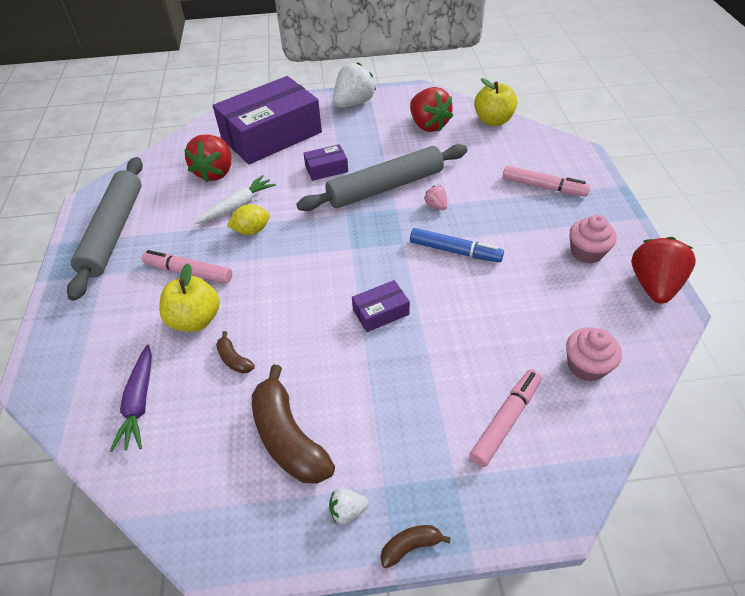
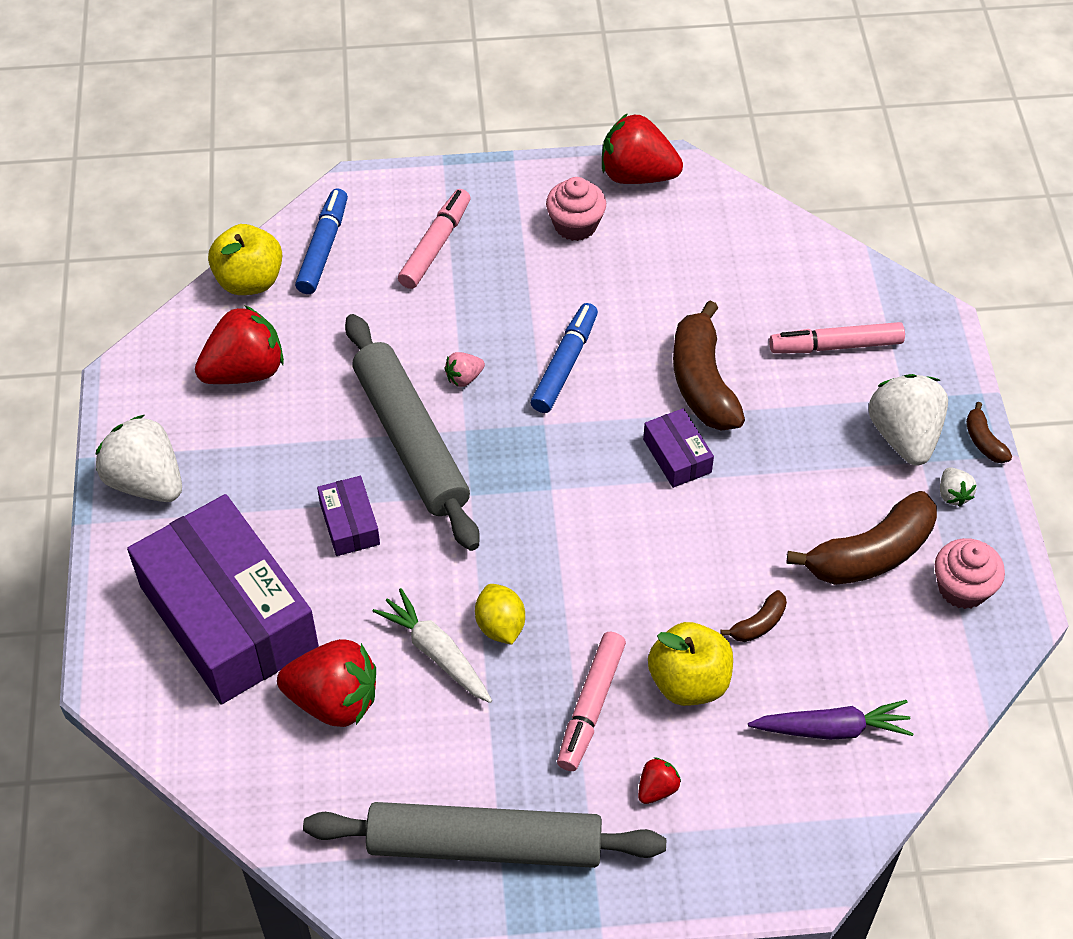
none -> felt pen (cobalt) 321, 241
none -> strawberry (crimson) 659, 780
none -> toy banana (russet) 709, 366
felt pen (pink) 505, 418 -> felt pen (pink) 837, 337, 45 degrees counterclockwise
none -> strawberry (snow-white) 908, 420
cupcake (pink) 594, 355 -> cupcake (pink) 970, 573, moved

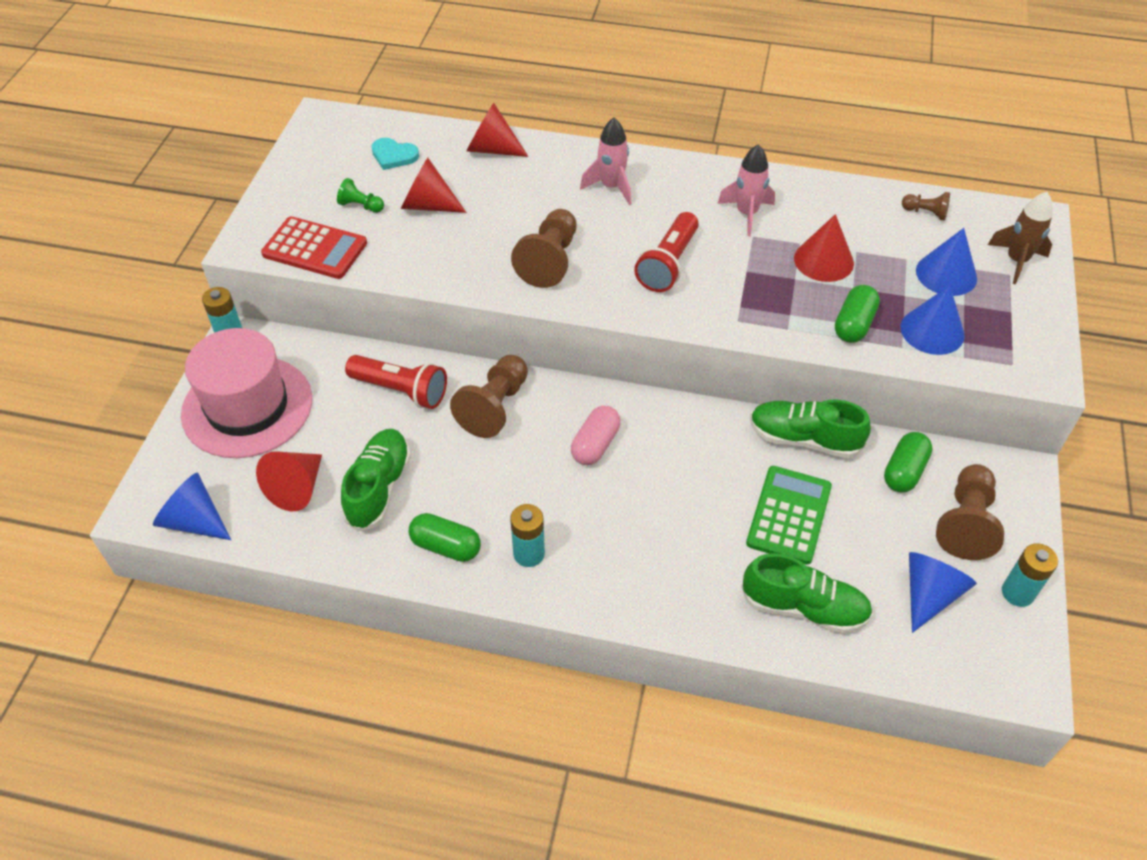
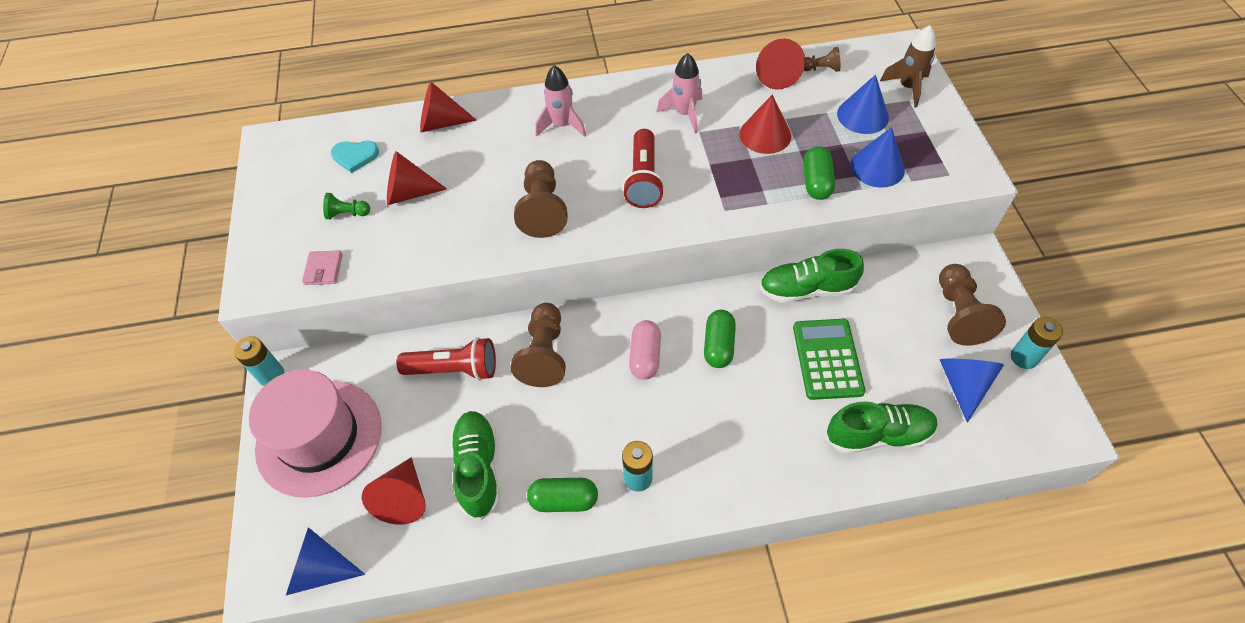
calculator (crimson) 314, 247 -> wallet (pink) 322, 268
pill shape (emerald) 908, 462 -> pill shape (emerald) 720, 339, moved
none -> cone (crimson) 780, 64

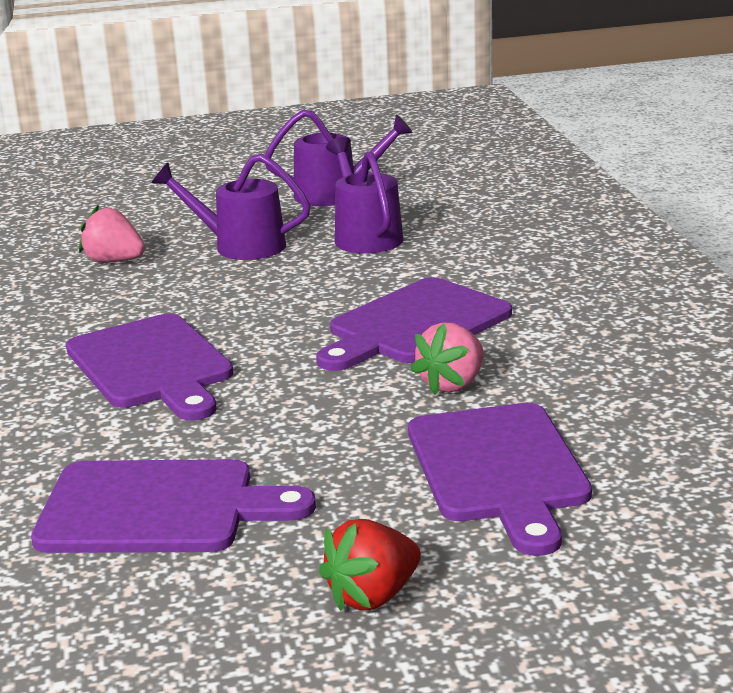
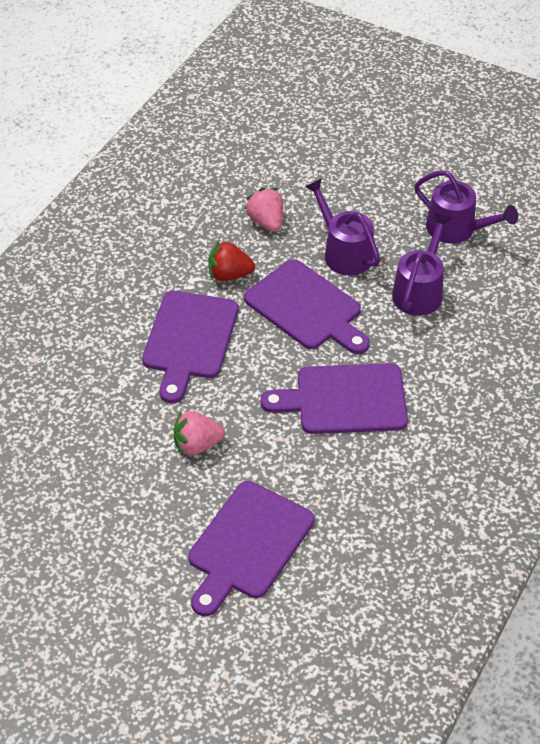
strawberry (pink) 447, 358 -> strawberry (pink) 199, 433, moved
strawberry (crimson) 370, 565 -> strawberry (crimson) 231, 260, moved
cutting board (royal purple) 173, 506 -> cutting board (royal purple) 307, 306, moved

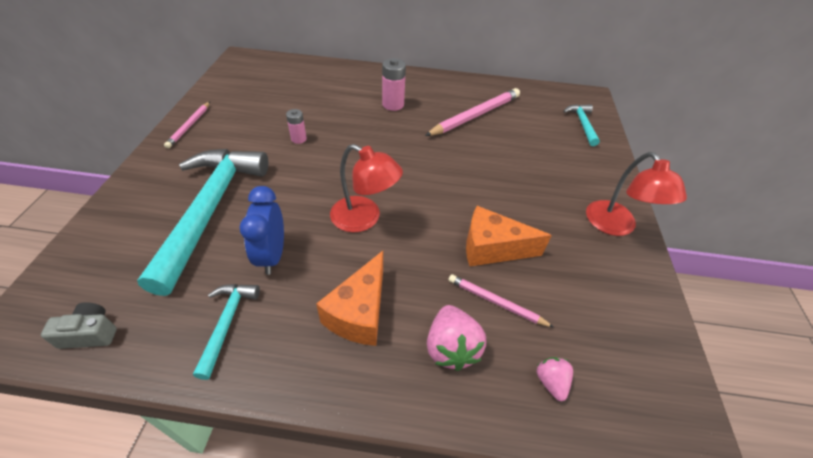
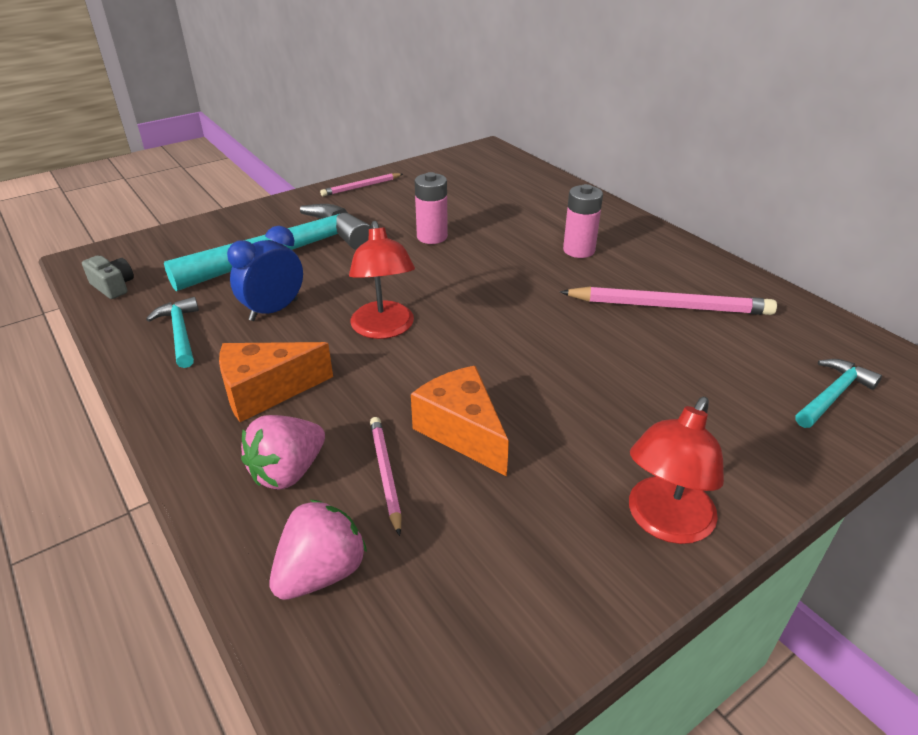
hammer (turquoise) 226, 332 -> hammer (turquoise) 172, 332, 75 degrees counterclockwise
strawberry (pink) 554, 379 -> strawberry (pink) 318, 550, x1.72
battery (pink) 296, 126 -> battery (pink) 431, 208, x1.60

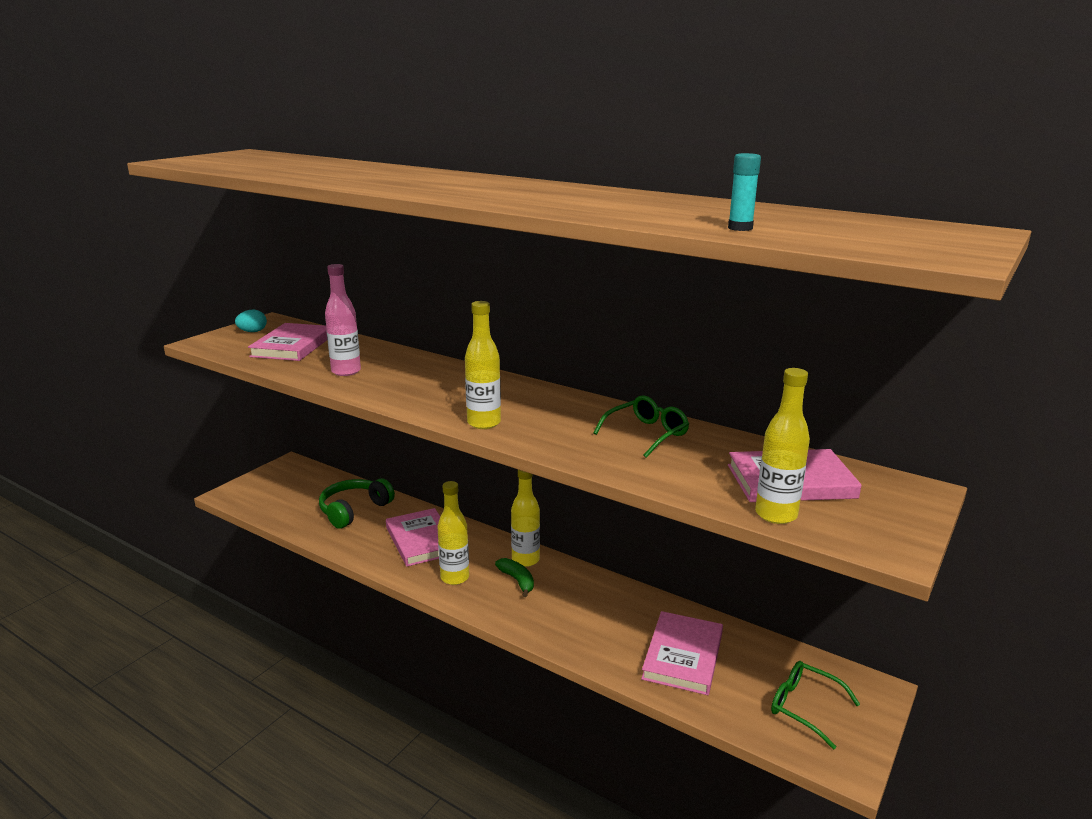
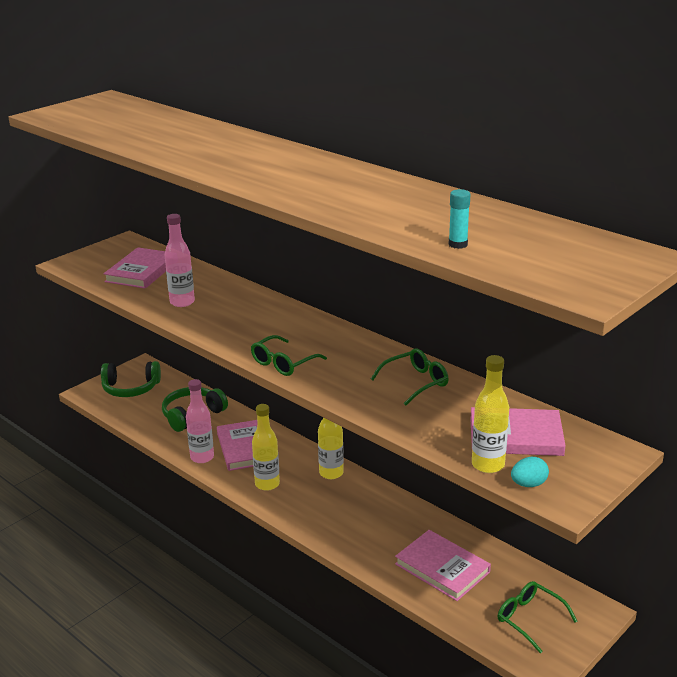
none -> headset (emerald) 131, 379
none -> flask (pink) 200, 421
flask (golden) 483, 365 -> glasses (emerald) 289, 355
book (pink) 682, 653 -> book (pink) 443, 565, 75 degrees counterclockwise
toy egg (turquoise) 251, 321 -> toy egg (turquoise) 530, 472, moved
toy banana (emerald) 514, 577 -> none

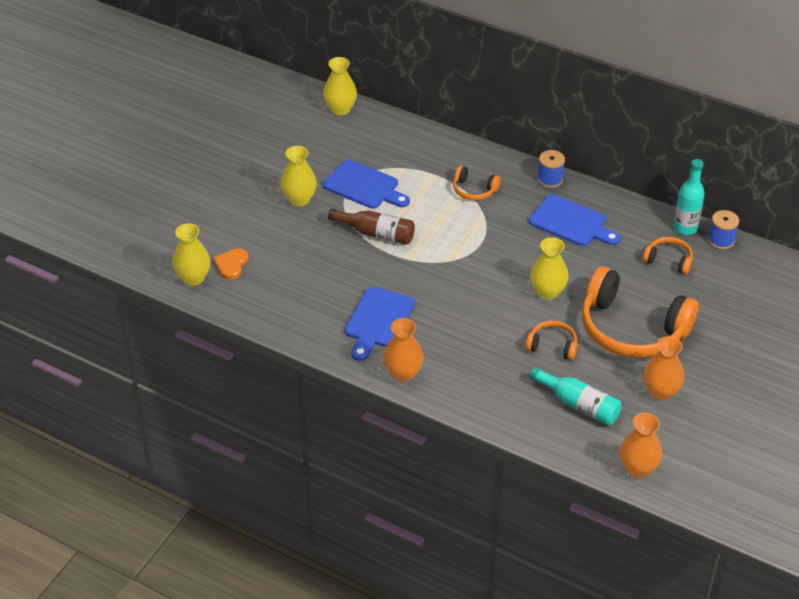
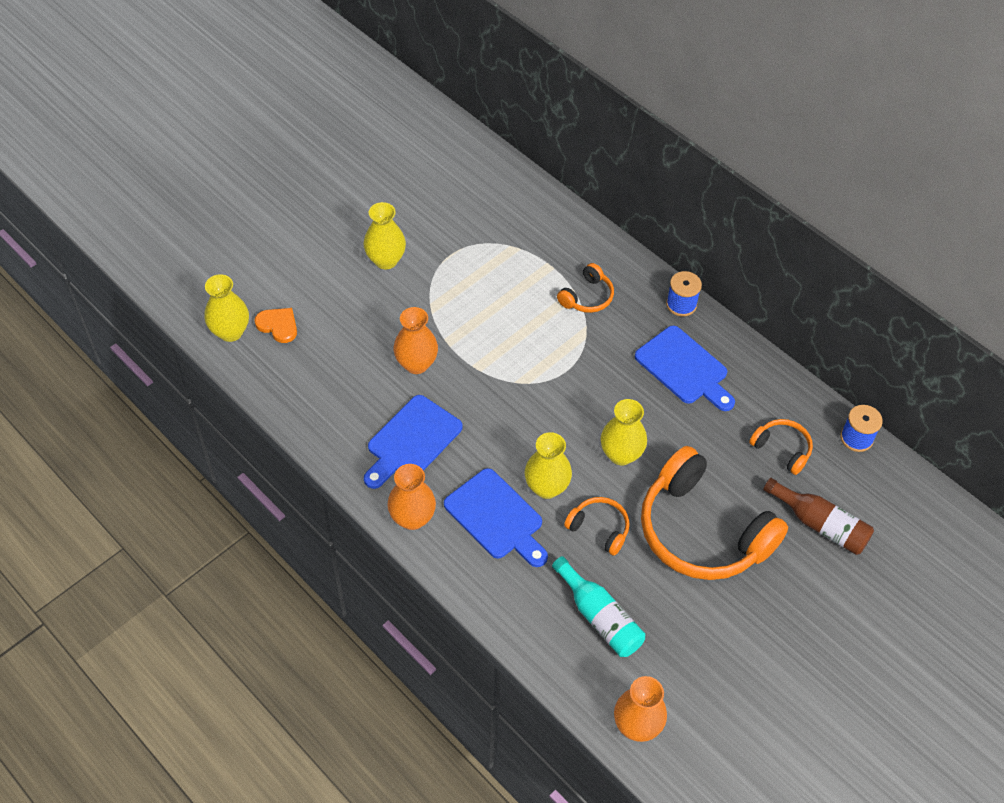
heart shape (orange) 231, 264 -> heart shape (orange) 275, 325, 90 degrees clockwise
flower vase (orange) 663, 368 -> flower vase (orange) 415, 340, moved
cutting board (cobalt) 366, 184 -> cutting board (cobalt) 496, 517, moved
flower vase (golden) 340, 86 -> flower vase (golden) 548, 465, moved
headset (orange) 476, 183 -> headset (orange) 585, 288, 90 degrees counterclockwise
flask (russet) 371, 227 -> flask (russet) 818, 516, moved
flask (turquoise) 689, 197 -> none

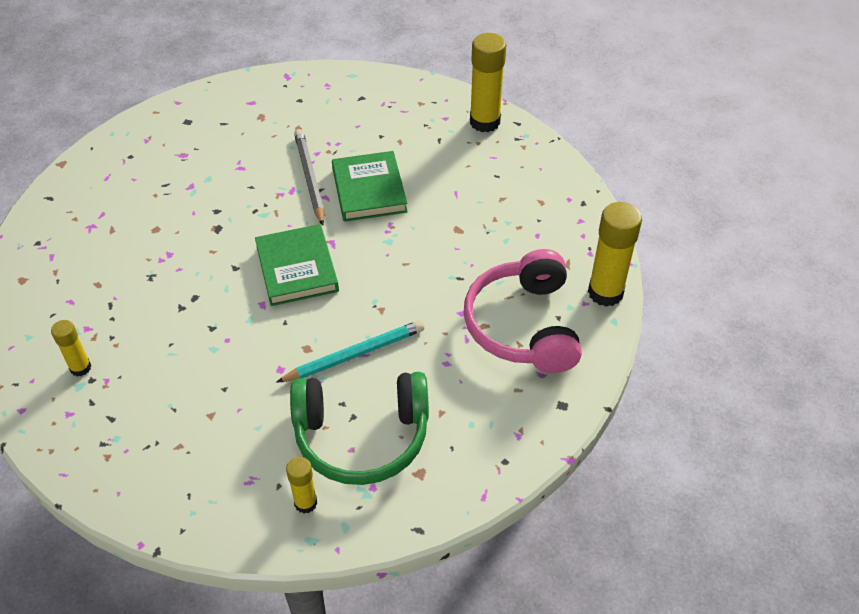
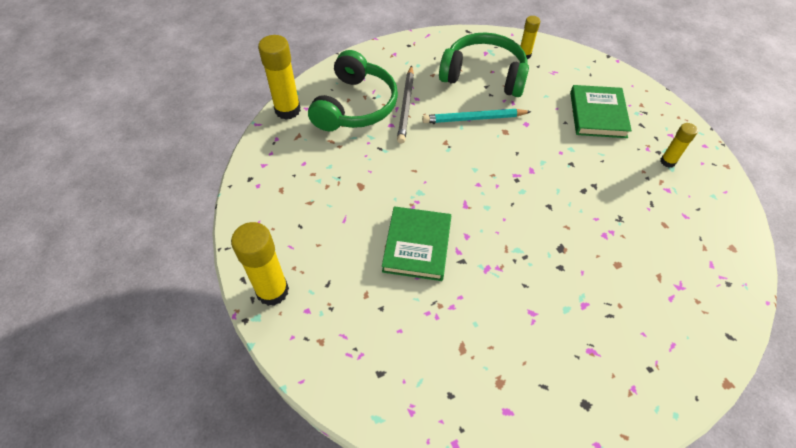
headset (pink) 523, 311 -> headset (emerald) 353, 90
pencil (gray) 309, 177 -> pencil (gray) 405, 104, moved
book (emerald) 297, 265 -> book (emerald) 601, 111, moved

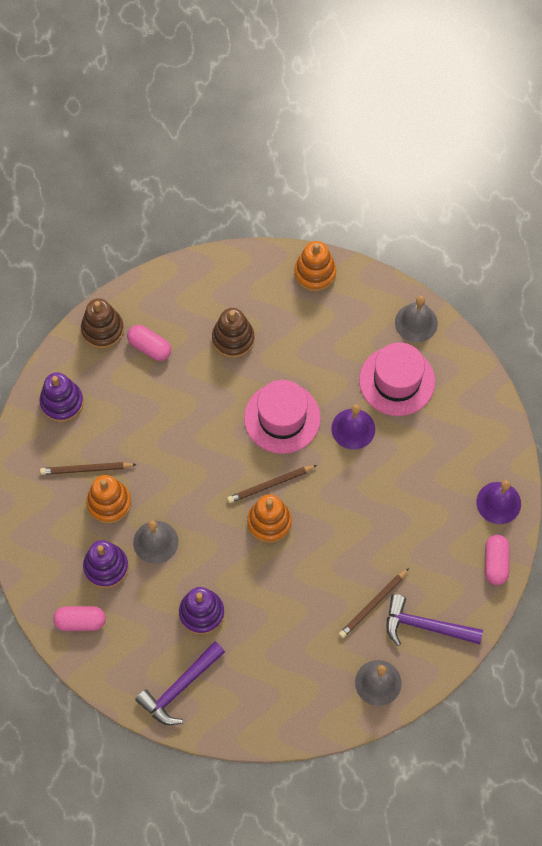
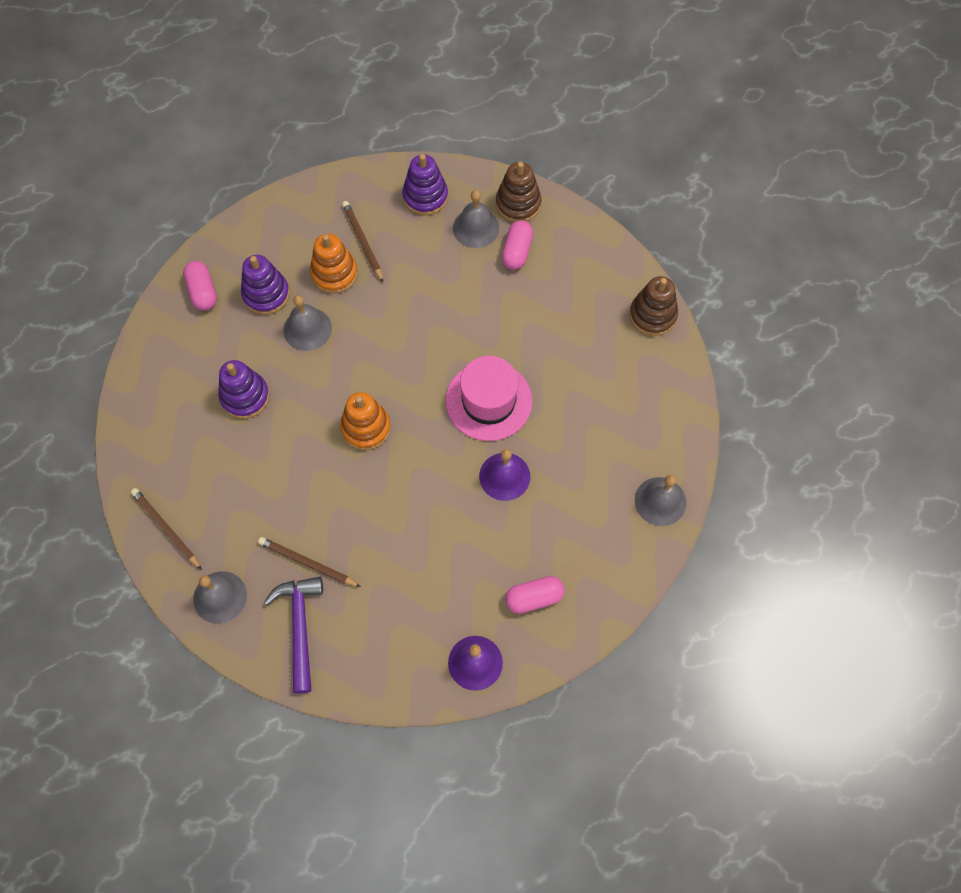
pencil (russet) 272, 484 -> pencil (russet) 166, 529, moved
none -> hand bell (gray) 476, 219
pill shape (pink) 497, 560 -> pill shape (pink) 535, 595, moved
stacking toy (russet) 233, 333 -> stacking toy (russet) 653, 306, moved
hammer (royal purple) 180, 683 -> none
stacking toy (orange) 315, 266 -> none
hat (pink) 397, 379 -> none

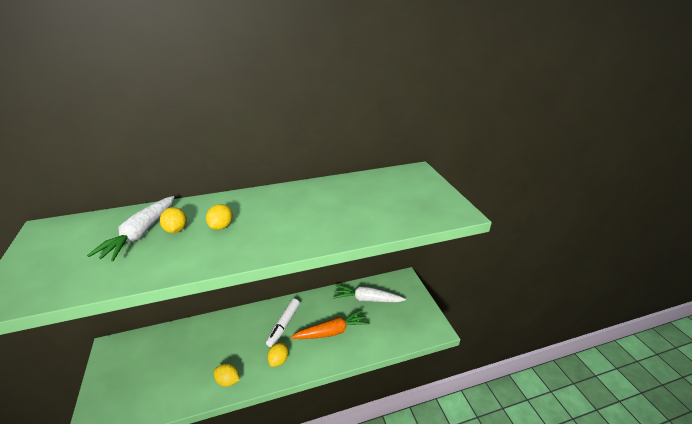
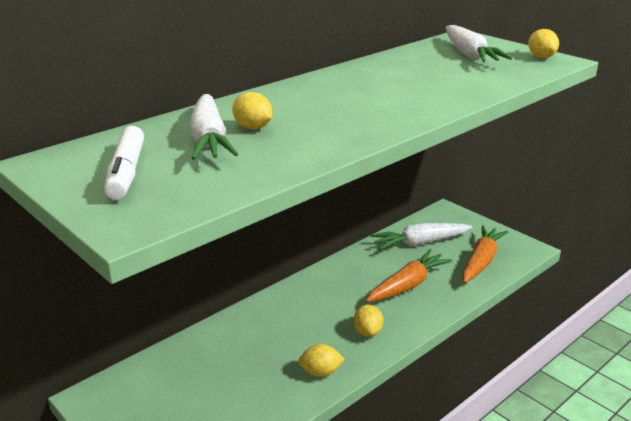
felt pen (snow-white) 283, 323 -> felt pen (snow-white) 124, 163, moved
none -> toy carrot (snow-white) 479, 43
none -> toy carrot (orange) 485, 254
toy lemon (golden) 219, 217 -> toy lemon (golden) 543, 43, moved

